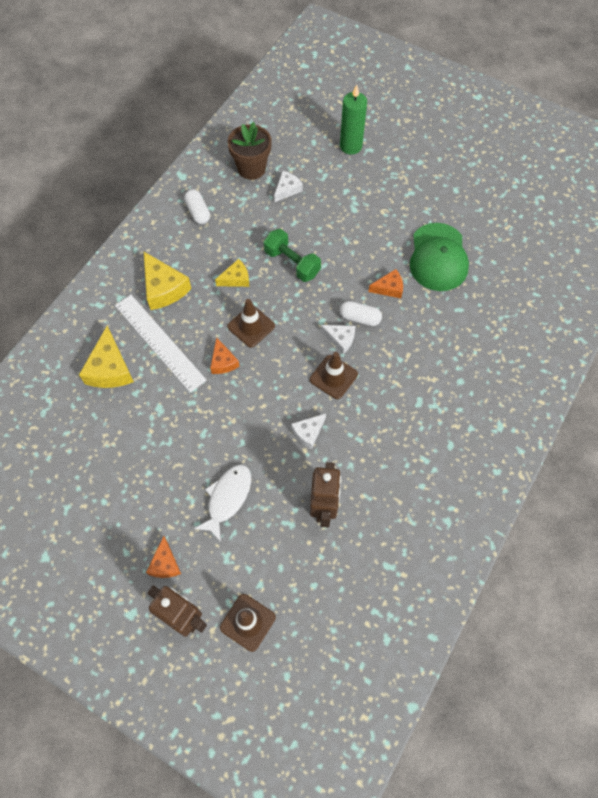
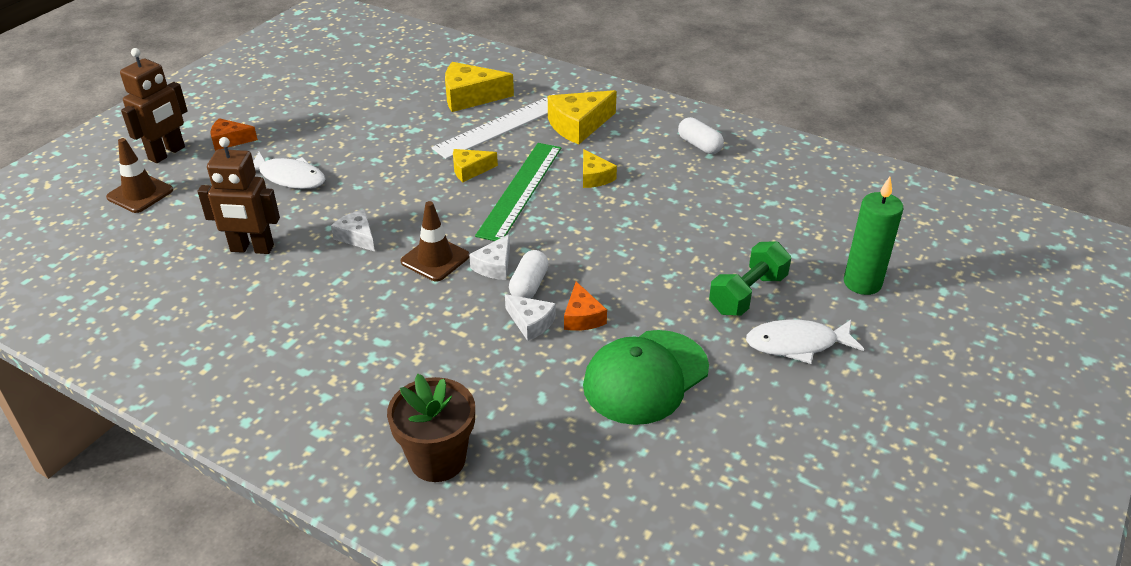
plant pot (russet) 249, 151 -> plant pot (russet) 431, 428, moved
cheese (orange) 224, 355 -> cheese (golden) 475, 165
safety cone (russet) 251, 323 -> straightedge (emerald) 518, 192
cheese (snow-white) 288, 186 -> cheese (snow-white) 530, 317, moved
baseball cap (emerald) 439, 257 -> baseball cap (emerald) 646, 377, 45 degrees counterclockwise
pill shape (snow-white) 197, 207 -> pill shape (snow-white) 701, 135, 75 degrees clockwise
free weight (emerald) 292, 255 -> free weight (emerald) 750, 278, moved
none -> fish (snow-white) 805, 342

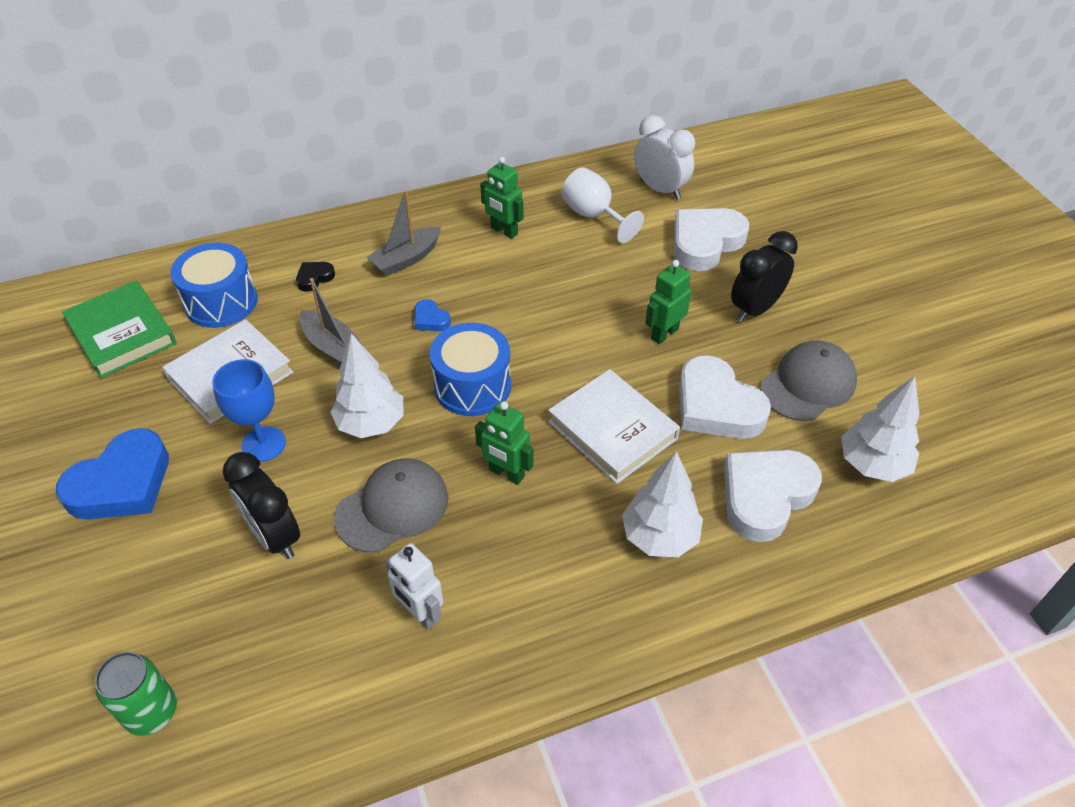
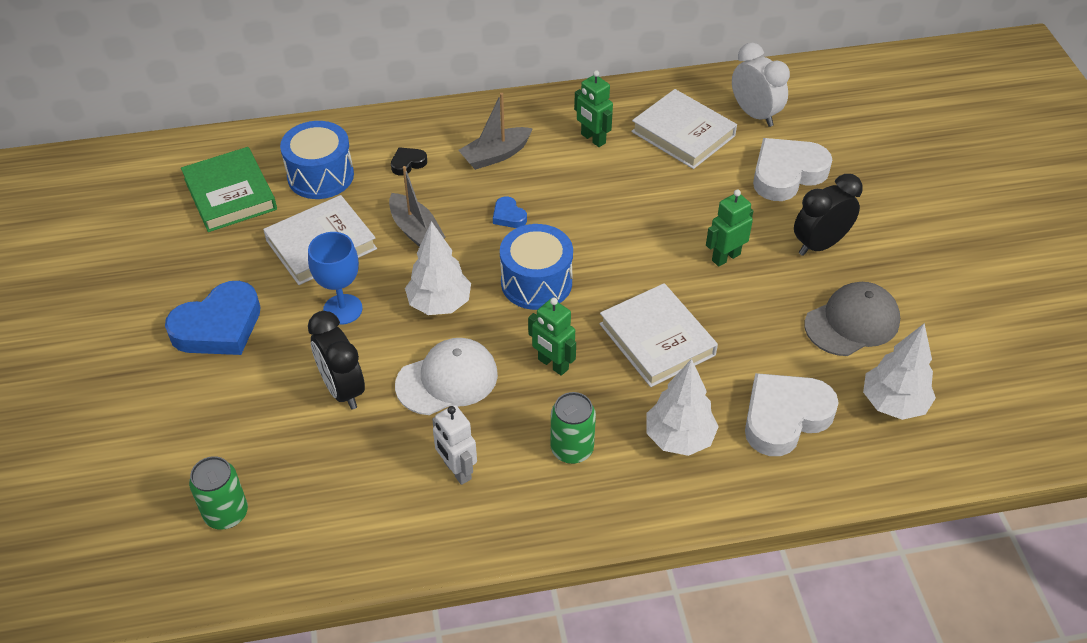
baseball cap (gray) 391, 505 -> baseball cap (snow-white) 446, 376
none -> tin (emerald) 573, 428
chalice (snow-white) 602, 205 -> book (snow-white) 684, 129
heart shape (snow-white) 725, 397 -> none

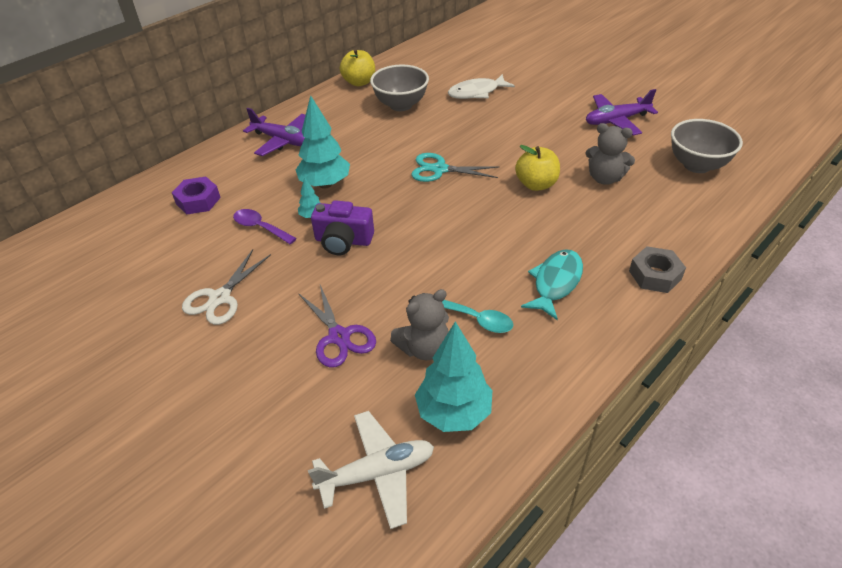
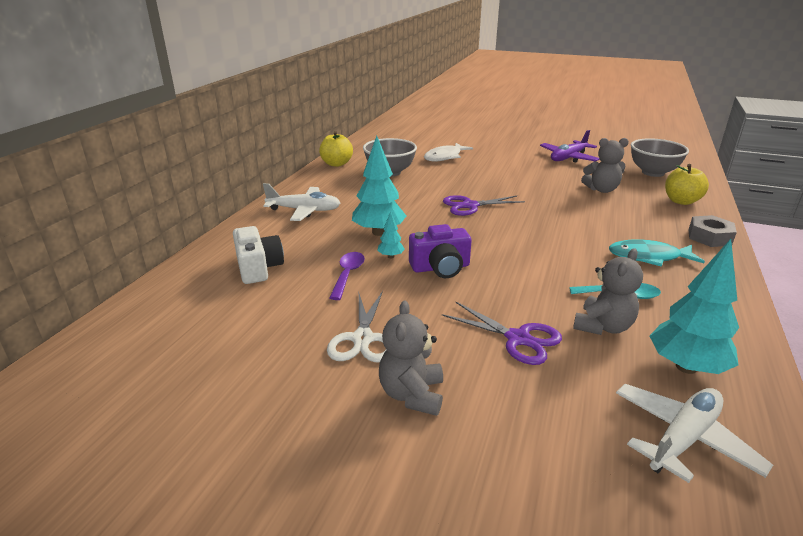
hex nut (royal purple) 196, 195 -> compact camera (snow-white) 258, 255
plane (royal purple) 274, 132 -> plane (snow-white) 301, 202
spoon (royal purple) 265, 226 -> spoon (royal purple) 347, 276, 90 degrees clockwise
none -> stuffed bear (gray) 411, 358
scissors (turquoise) 455, 167 -> scissors (royal purple) 484, 205
fish (turquoise) 552, 284 -> fish (turquoise) 657, 253, 90 degrees counterclockwise
apple (golden) 537, 168 -> apple (golden) 687, 184, moved

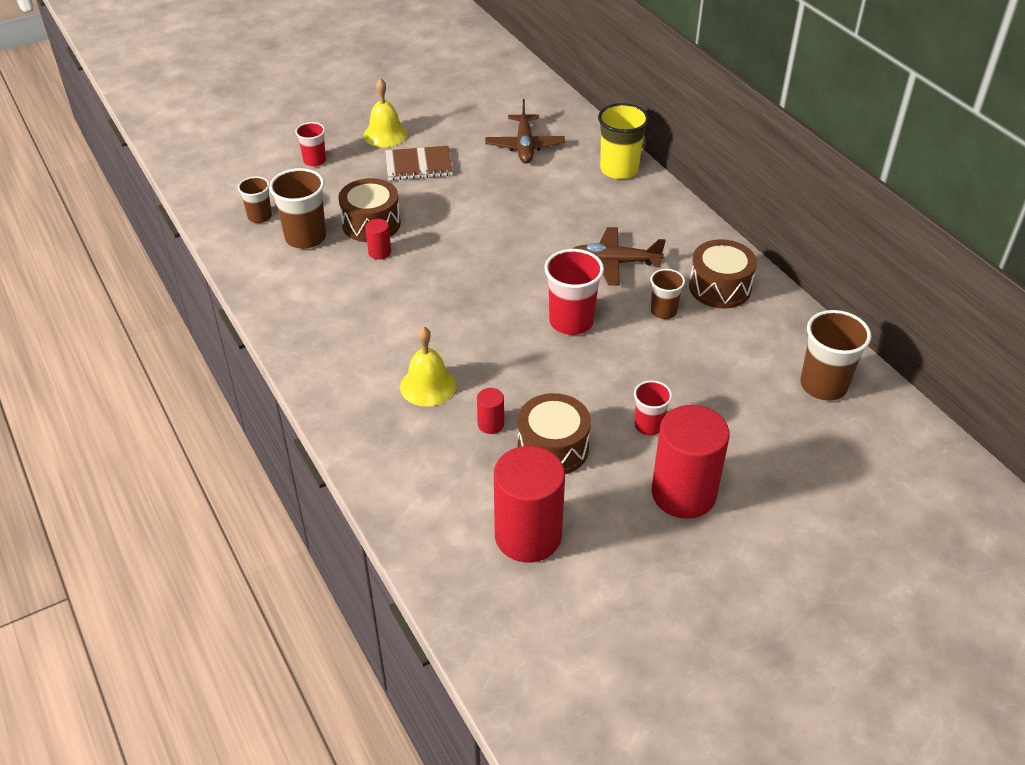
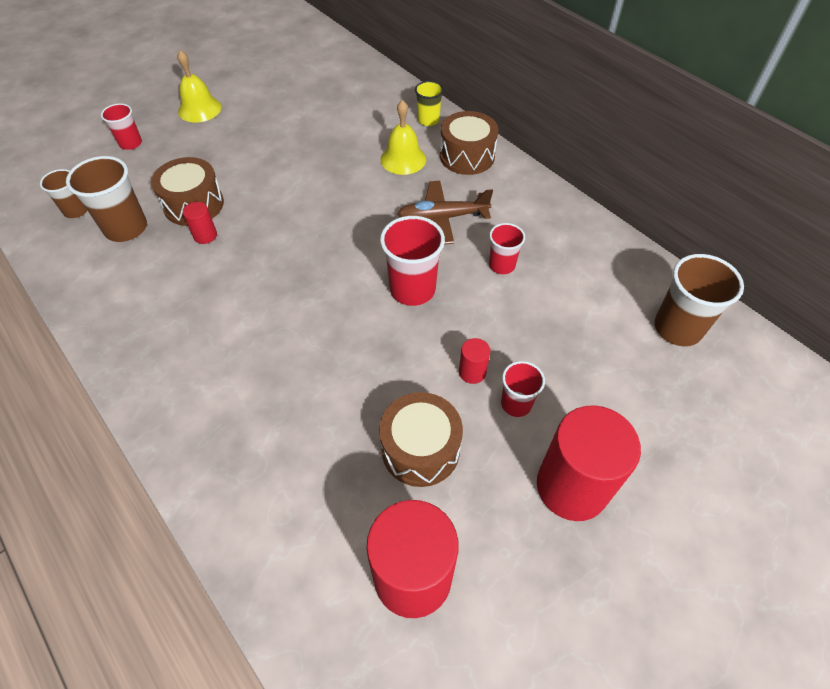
hand bell (golden) 428, 366 -> hand bell (golden) 403, 137, moved
tumbler (golden) 623, 141 -> tumbler (golden) 429, 103, x0.60
toy drum (russet) 723, 274 -> toy drum (russet) 469, 143, moved
solid cylinder (crimson) 490, 411 -> solid cylinder (crimson) 474, 361, moved
tumbler (russet) 668, 294 -> tumbler (crimson) 507, 248
exercise book (russet) 419, 163 -> none
plane (russet) 525, 131 -> none

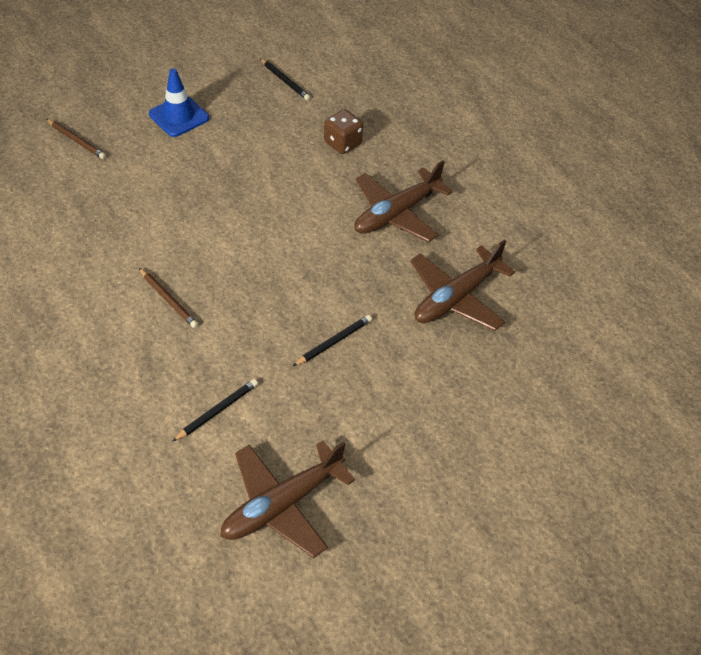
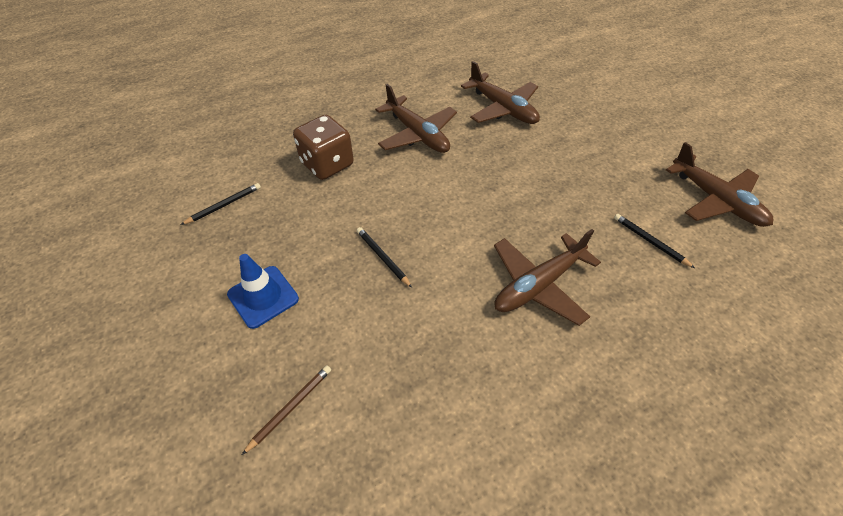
dice (russet) 343, 131 -> dice (russet) 323, 147, x1.51
pencil (ebony) 332, 340 -> pencil (ebony) 384, 257, moved
pencil (russet) 168, 298 -> plane (russet) 547, 277

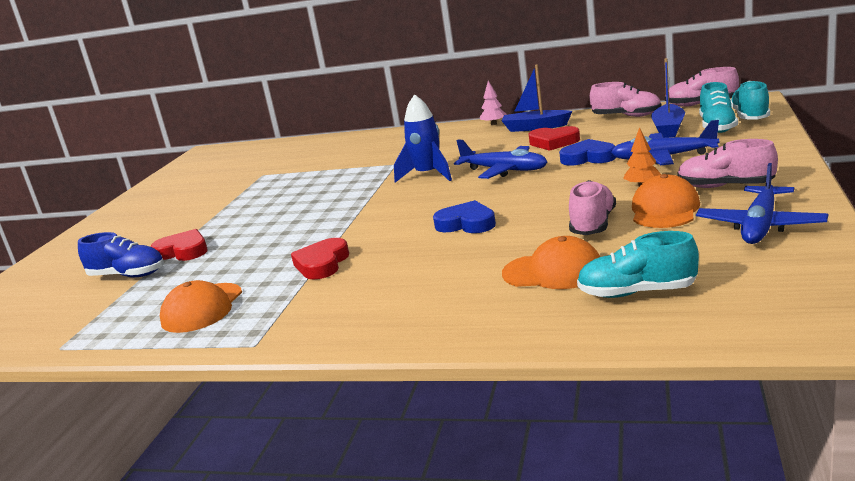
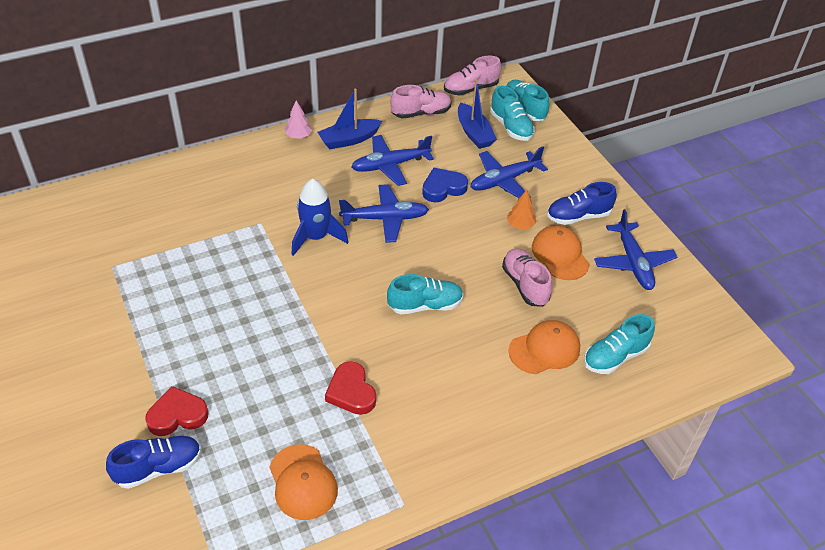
heart shape (crimson) 554, 138 -> plane (cobalt) 392, 160
heart shape (cobalt) 464, 216 -> lace-up shoe (turquoise) 425, 294
lace-up shoe (pink) 727, 163 -> lace-up shoe (cobalt) 582, 203

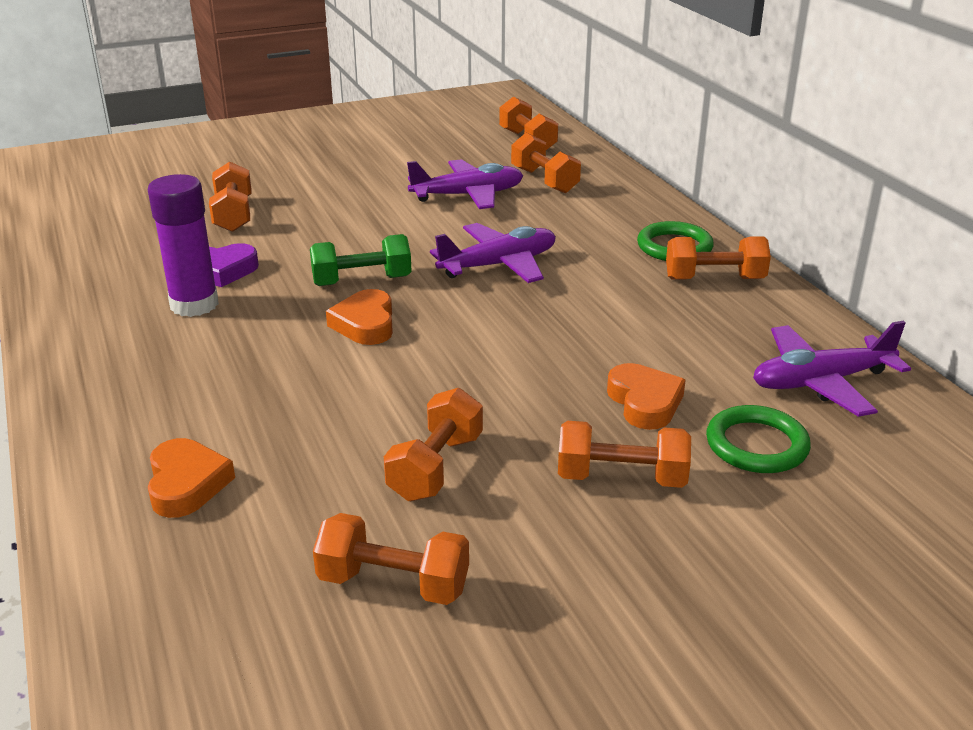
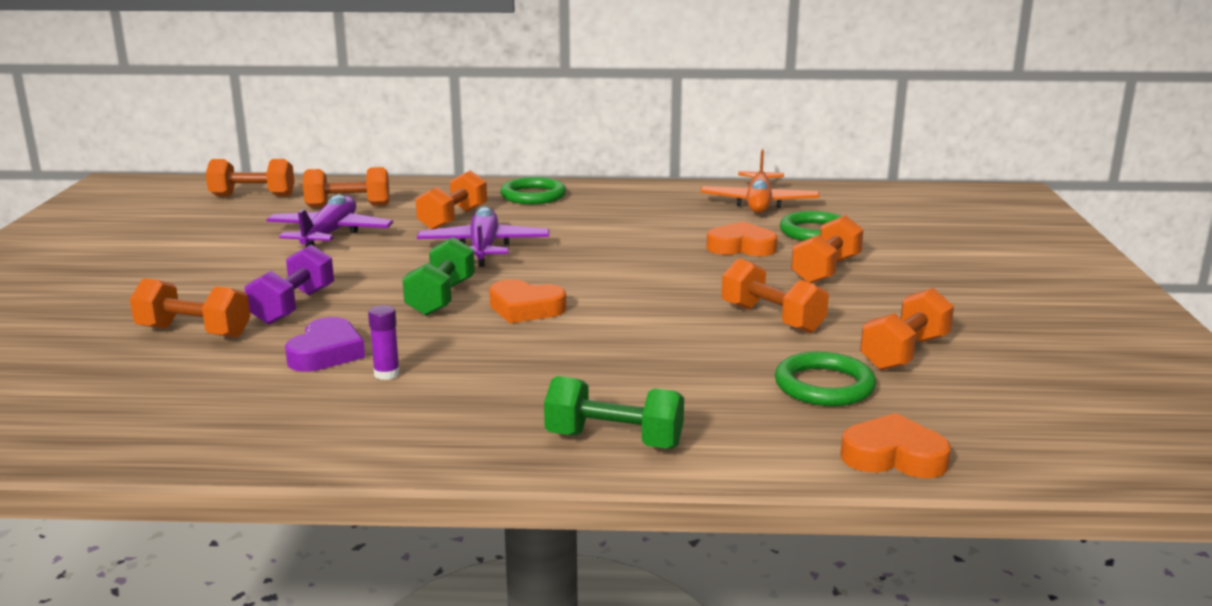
none -> free weight (royal purple) 289, 284
glue stick (royal purple) 183, 245 -> glue stick (royal purple) 384, 342, x0.46
free weight (orange) 718, 258 -> free weight (orange) 451, 200, moved
none -> free weight (emerald) 614, 412
plane (royal purple) 832, 369 -> plane (orange) 759, 180
none -> torus (emerald) 825, 379
heart shape (orange) 191, 478 -> heart shape (orange) 895, 445, moved

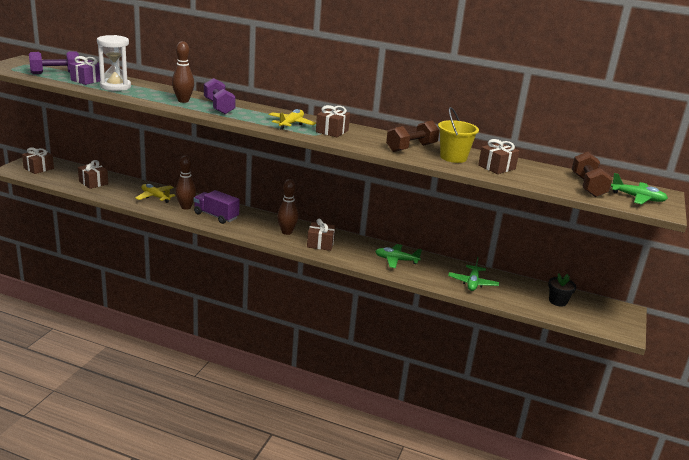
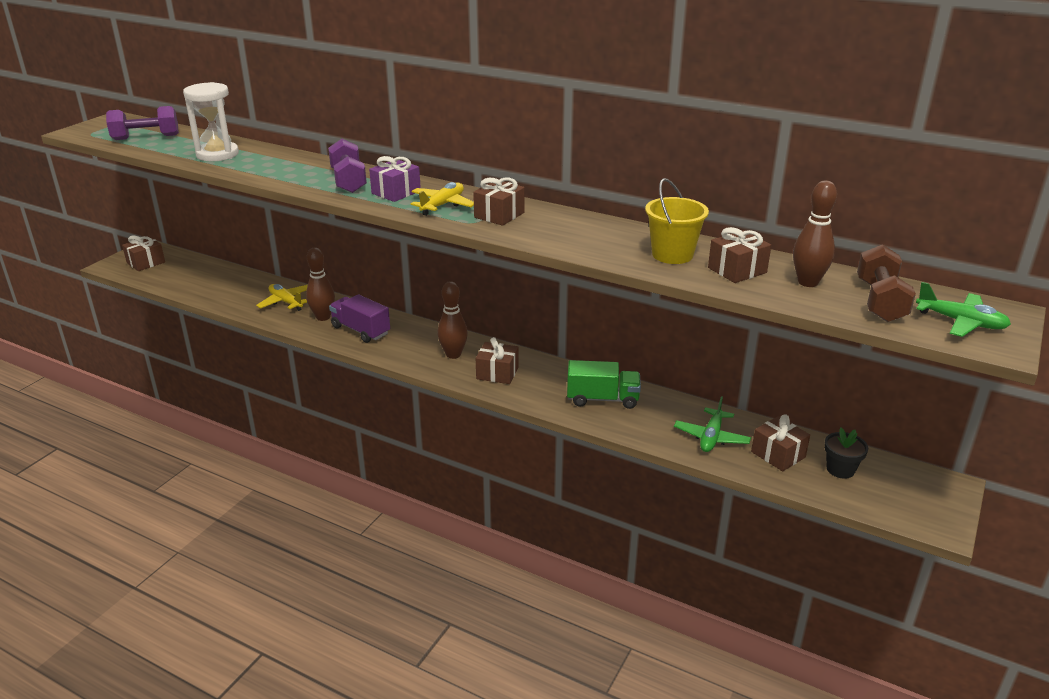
wrapped gift (royal purple) 84, 70 -> wrapped gift (royal purple) 395, 179, moved
plane (emerald) 398, 256 -> lorry (emerald) 604, 384
wrapped gift (russet) 93, 174 -> wrapped gift (russet) 780, 442, moved
tenpin (russet) 183, 72 -> tenpin (russet) 815, 233, moved
free weight (russet) 413, 136 -> none

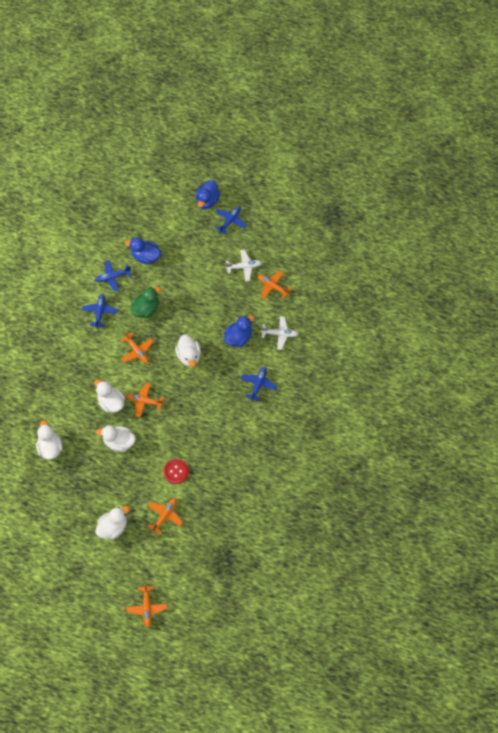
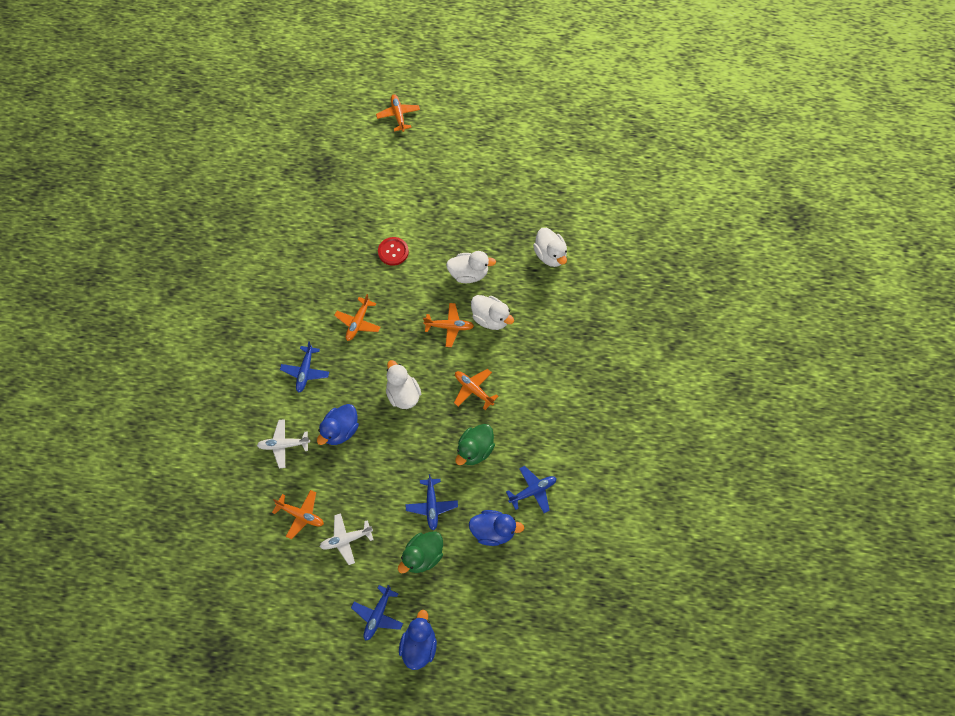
plane (orange) 165, 516 -> plane (orange) 357, 317, moved
none -> toy duck (emerald) 420, 552
plane (cobalt) 100, 311 -> plane (cobalt) 431, 502, moved
toy duck (snow-white) 112, 523 -> none

